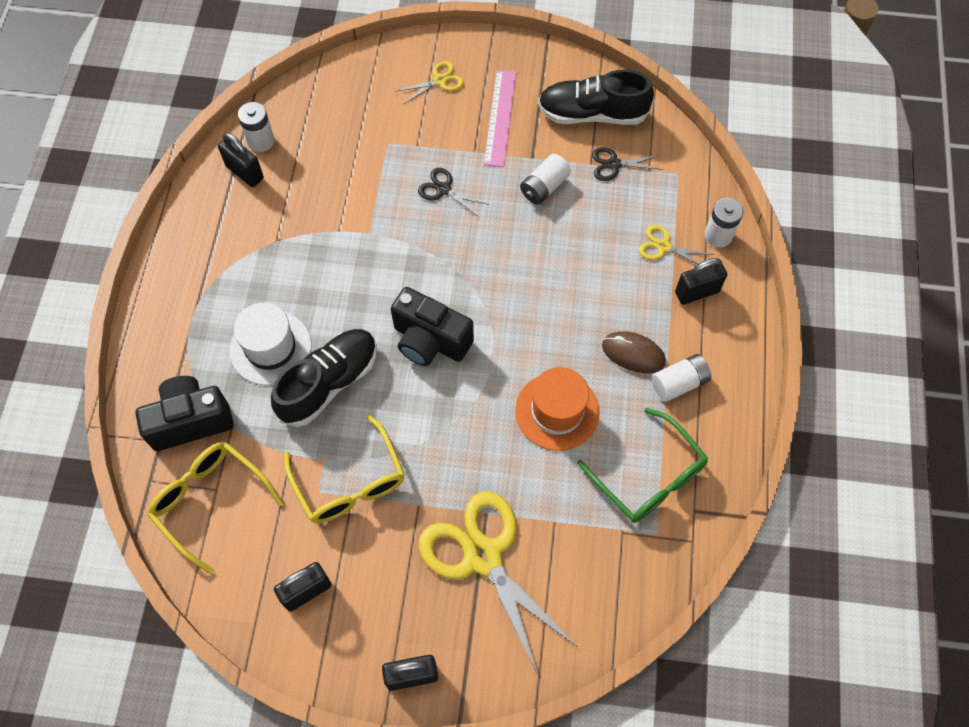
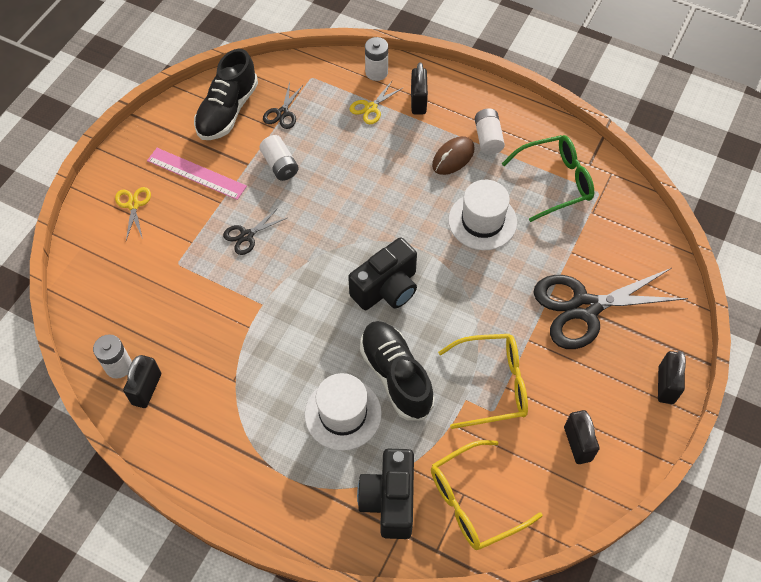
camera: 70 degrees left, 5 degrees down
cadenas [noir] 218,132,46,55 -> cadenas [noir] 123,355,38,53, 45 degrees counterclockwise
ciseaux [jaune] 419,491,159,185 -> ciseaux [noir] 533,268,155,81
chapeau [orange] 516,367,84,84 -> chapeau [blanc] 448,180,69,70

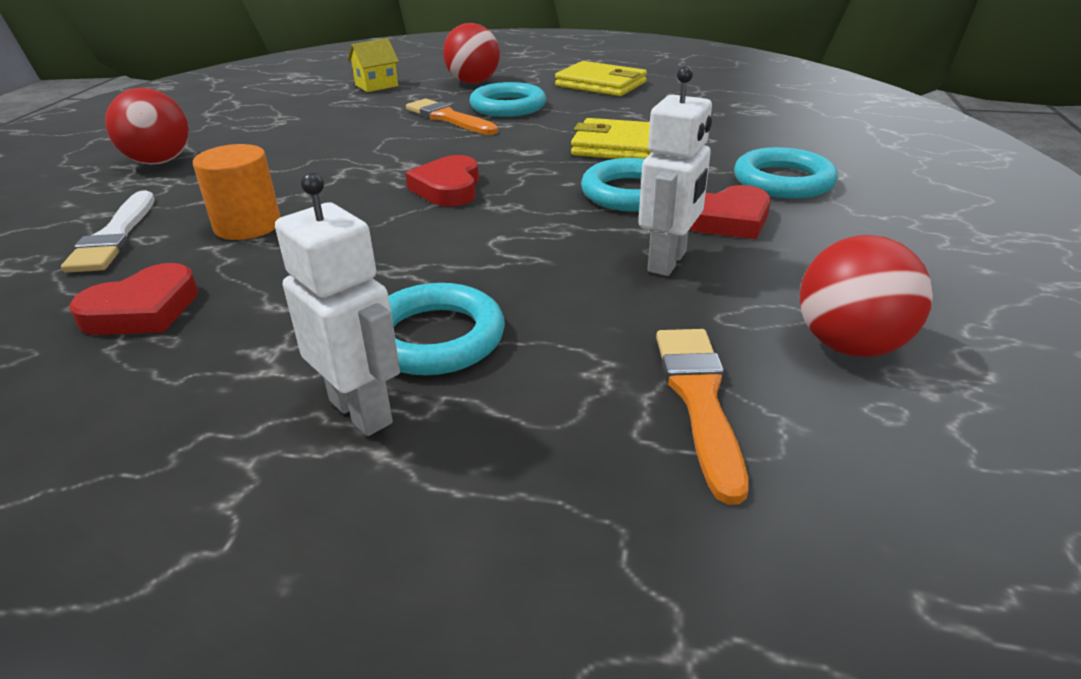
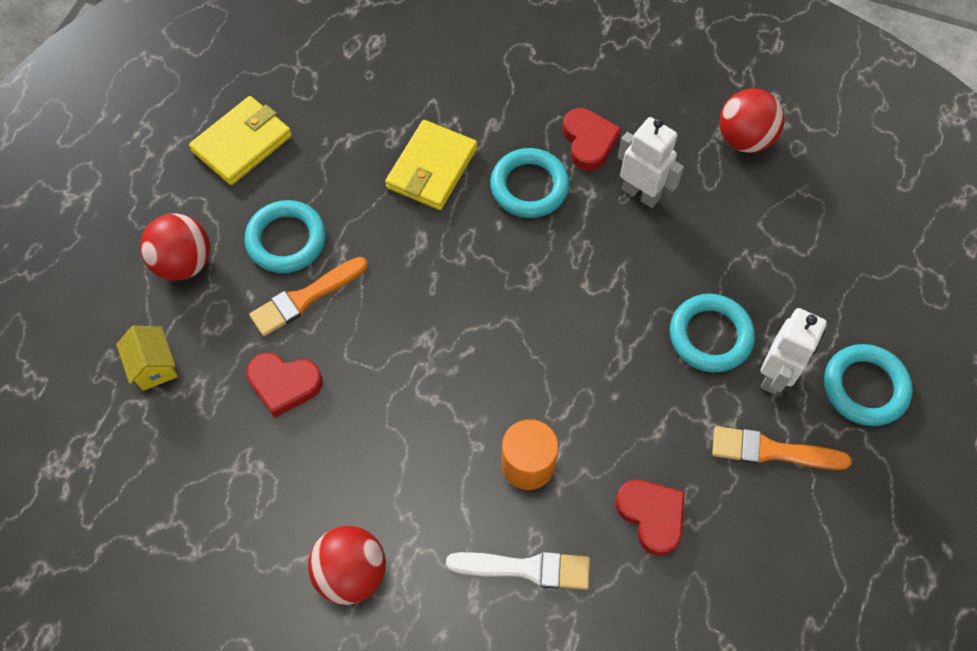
camera: 80 degrees left, 30 degrees up
robot [blanc] 275,172,125,264 -> robot [blanc] 761,308,66,86, 150 degrees clockwise
cœur [rouge] 406,155,73,52 -> cœur [rouge] 246,353,77,65, relocated
pinceau [orange] 656,329,93,176 -> pinceau [orange] 712,426,140,44, relocated
anneau [turquoise] 734,147,104,52 -> anneau [turquoise] 824,344,89,82, relocated

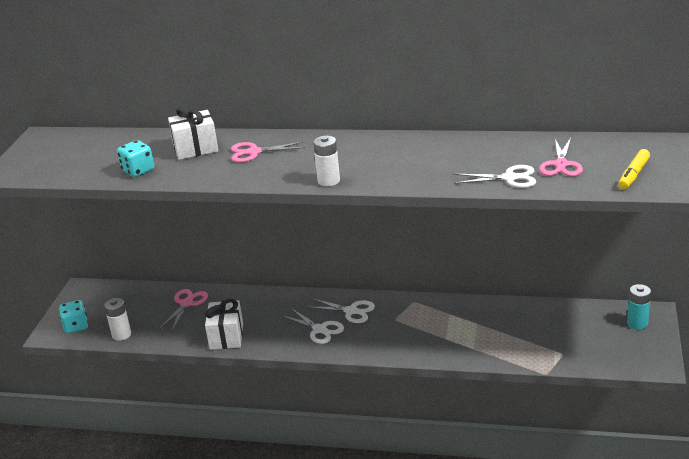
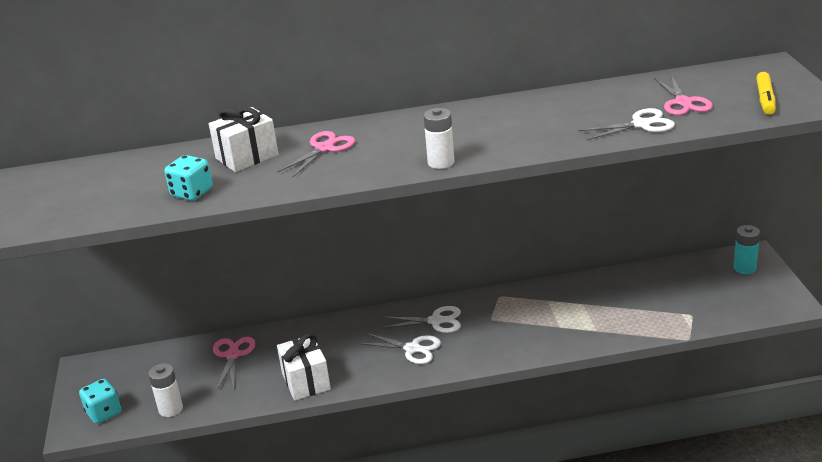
camera: 20 degrees left, 0 degrees up
ciseaux [rose] 231,141,74,22 -> ciseaux [rose] 277,131,78,47, 150 degrees clockwise

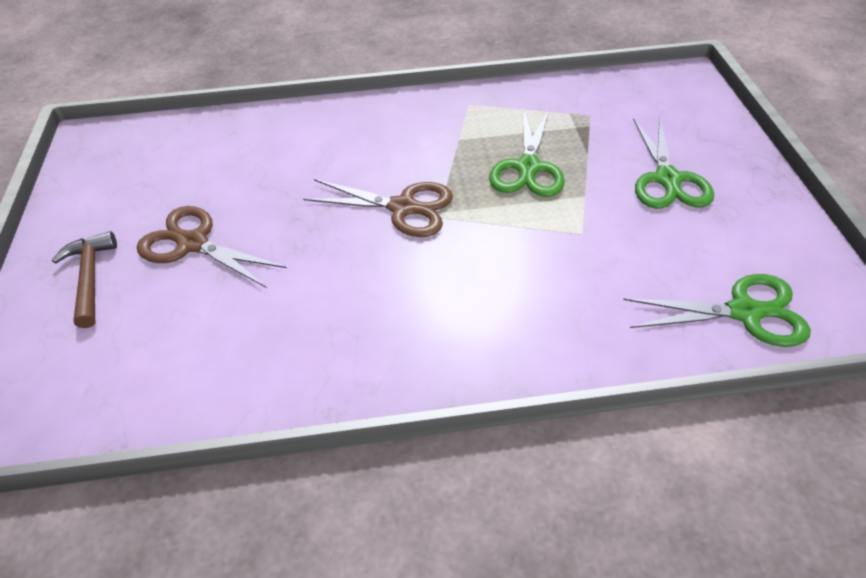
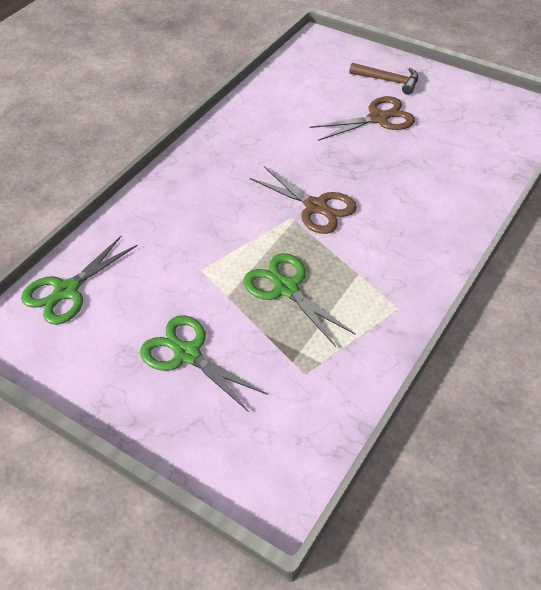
camera: 130 degrees right, 0 degrees up
ciseaux [marron] 303,179,150,58 -> ciseaux [marron] 249,166,108,68, 105 degrees counterclockwise

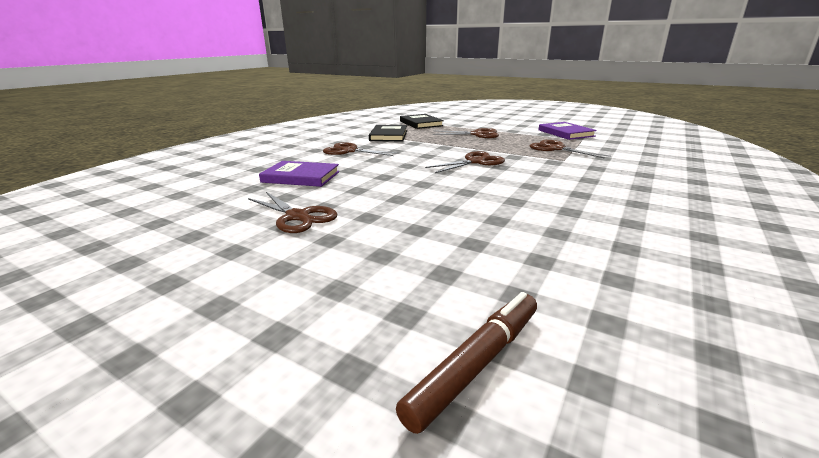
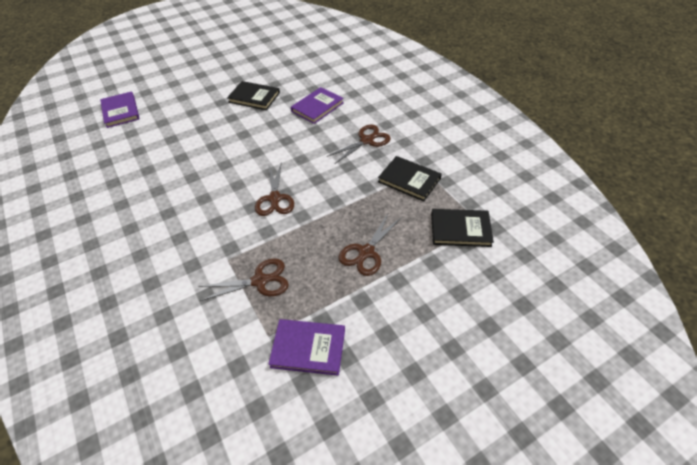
camera: 120 degrees right, 25 degrees up
ciseaux [marron] 248,192,89,41 -> livre [noir] 227,81,53,29
feutre [marron] 396,292,141,142 -> livre [violet] 100,92,40,36

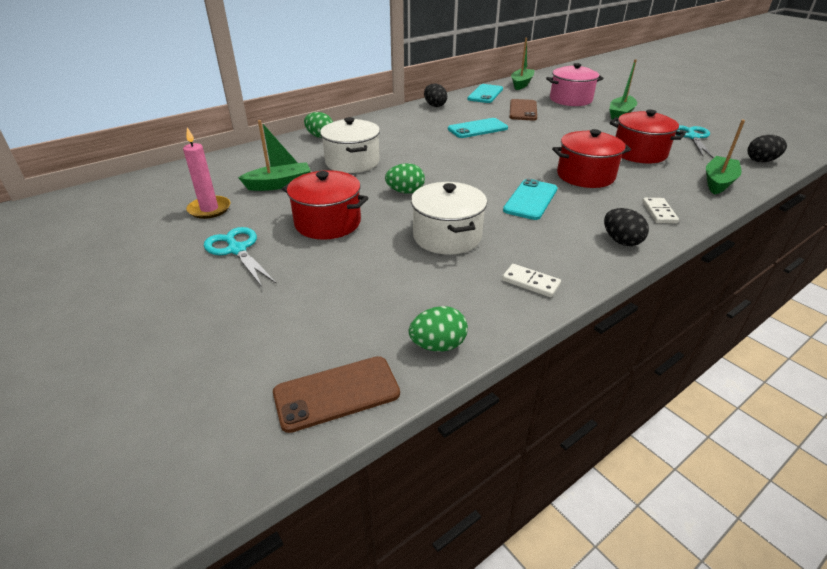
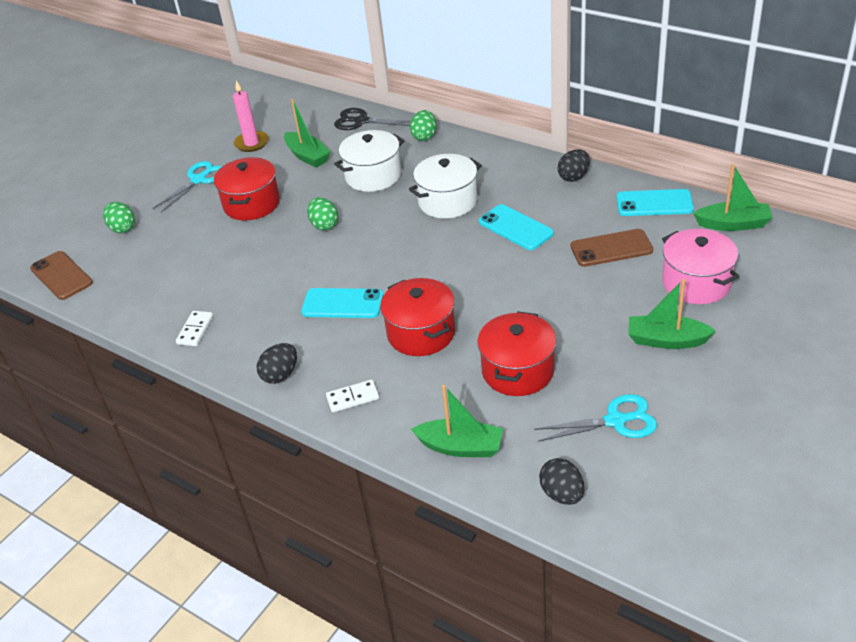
camera: 75 degrees right, 5 degrees up
œuf [vert] 409,306,59,46 -> œuf [vert] 103,202,32,31, relocated
marmite [blanc] 411,182,76,73 -> marmite [blanc] 409,154,73,65, relocated
none -> ciseaux [noir] 334,108,77,22

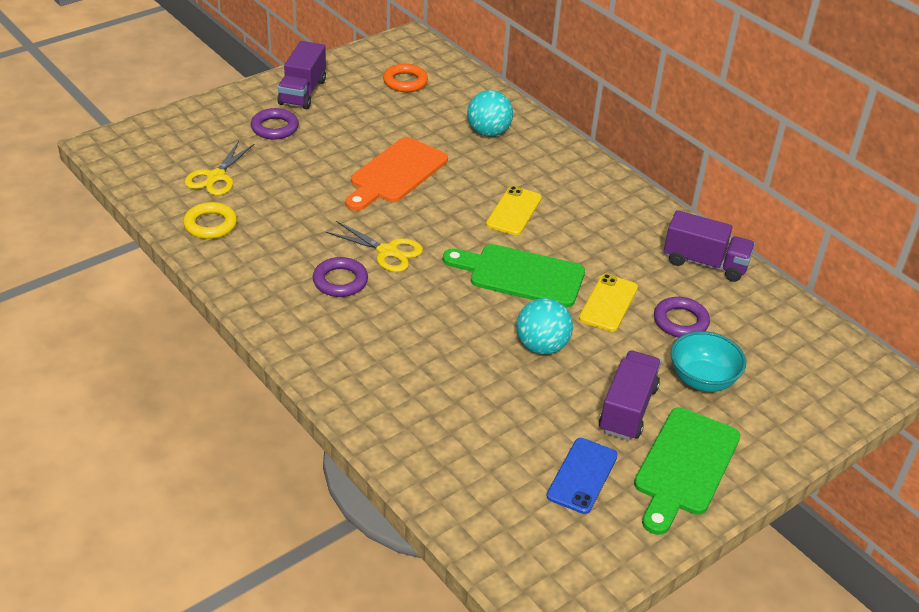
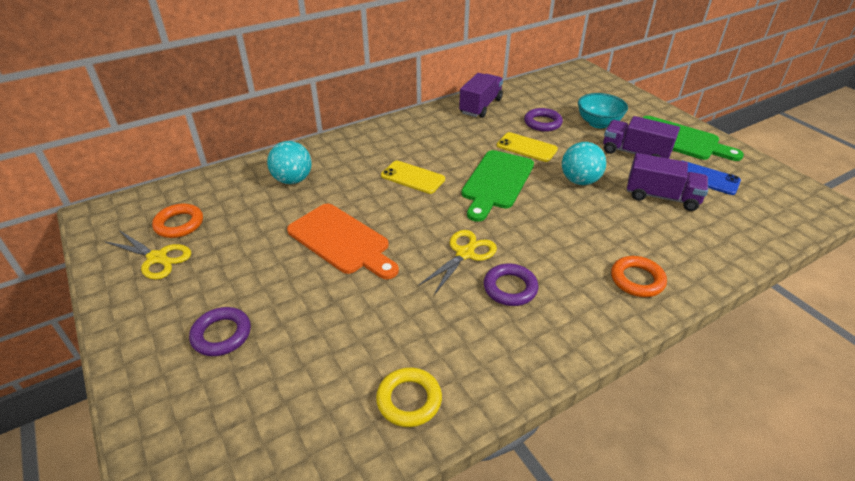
camera: 80 degrees left, 0 degrees up
ciseaux [jaune] 185,141,70,54 -> ciseaux [jaune] 105,230,86,50, relocated
camion [violet] 277,41,49,68 -> camion [violet] 627,153,81,58, relocated
none -> anneau [orange] 611,256,56,41

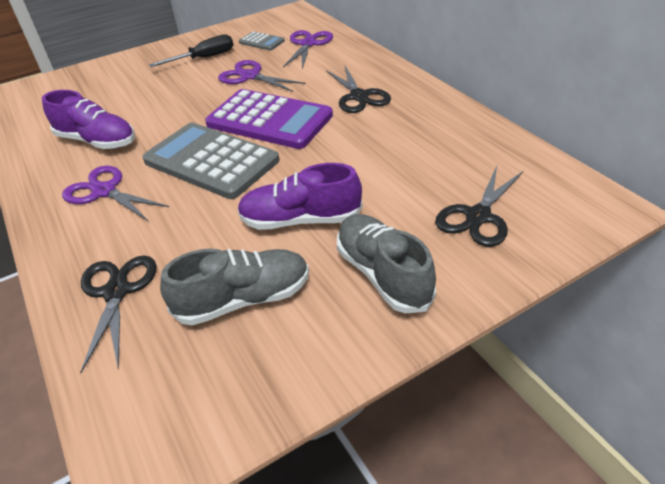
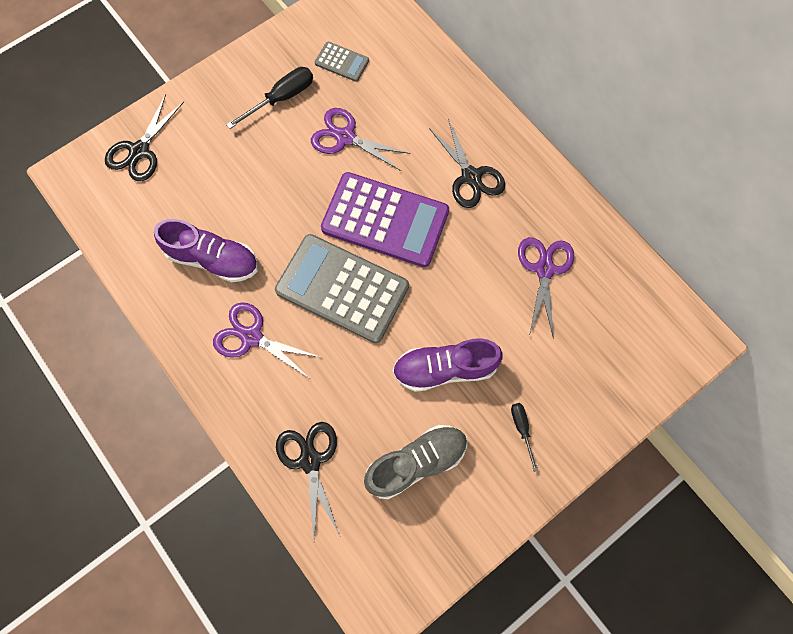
camera: 10 degrees left, 30 degrees up
ciseaux [violet] 283,30,50,39 -> ciseaux [violet] 518,237,56,102, relocated
chaussure [gris] 337,214,99,99 -> tournevis [noir] 511,403,27,69
ciseaux [noir] 435,166,88,81 -> ciseaux [noir] 105,94,79,87, relocated

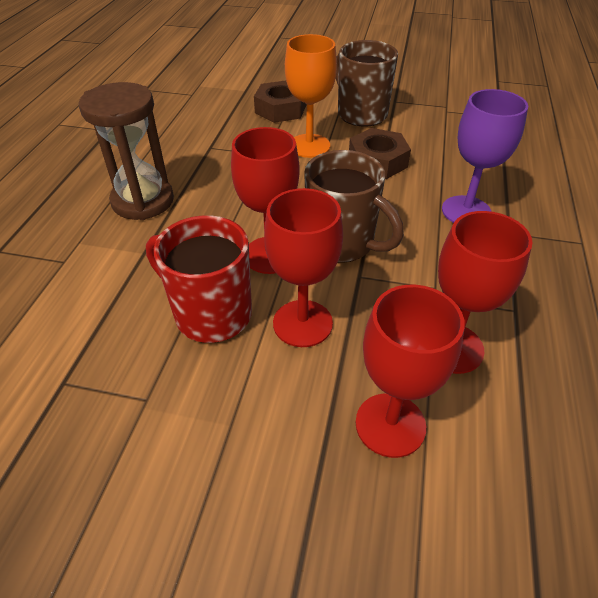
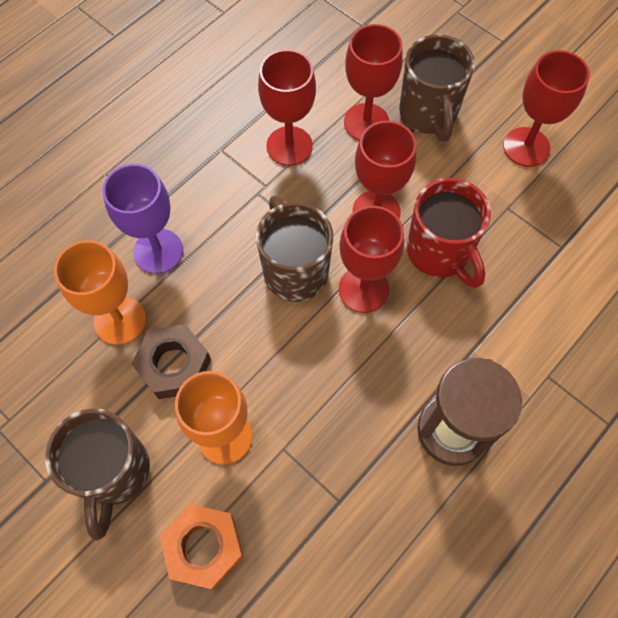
camera: 150 degrees left, 20 degrees up
écrou [marron] 254,80,52,43 -> écrou [orange] 160,504,84,86
none -> verre à pied [orange] 54,240,92,105
none -> tasse [marron] 399,34,76,108
none -> verre à pied [rouge] 503,50,87,117

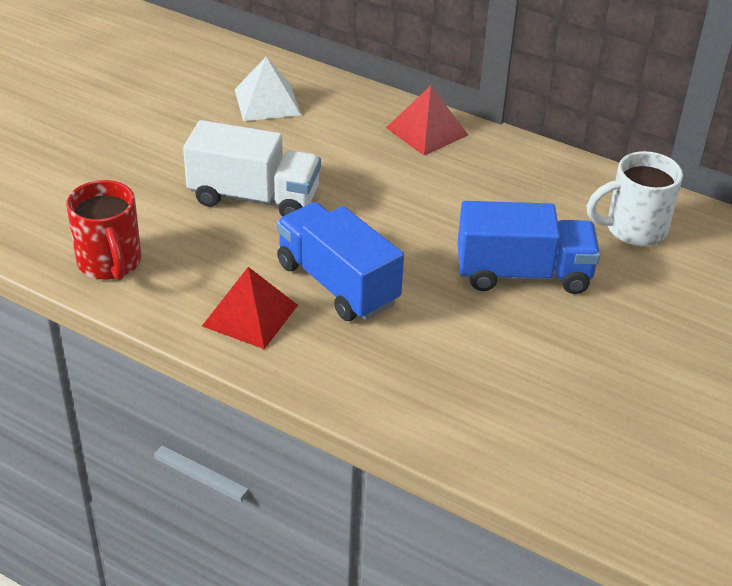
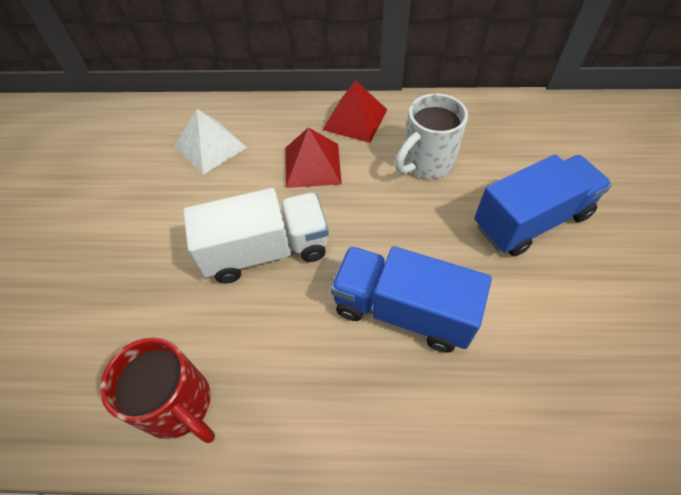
camera: 25 degrees left, 15 degrees up
pyramide [rouge] 202,267,96,82 -> pyramide [rouge] 286,127,56,61, relocated
tasse [blanc] 587,151,96,95 -> tasse [blanc] 395,93,73,86, relocated

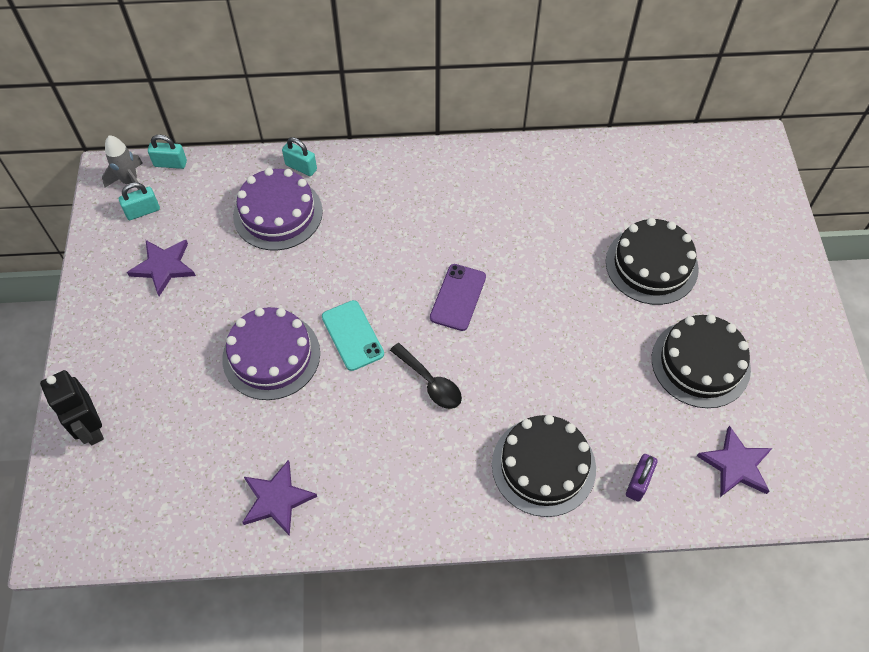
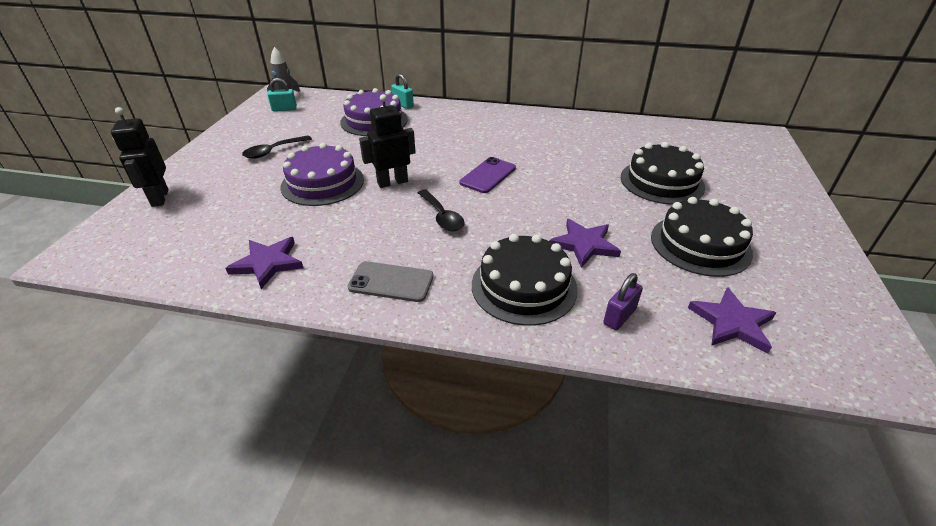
camera: 15 degrees right, 20 degrees down
étoile [violet] 127,240,69,56 -> étoile [violet] 549,219,72,49, relocated
cadenas [turquoise] 148,135,39,34 -> none
téléphone [turquoise] 322,300,62,71 -> robot [noir] 359,94,57,94
none -> cuillère [noir] 242,136,70,23
none -> téléphone [gris] 348,261,86,41

